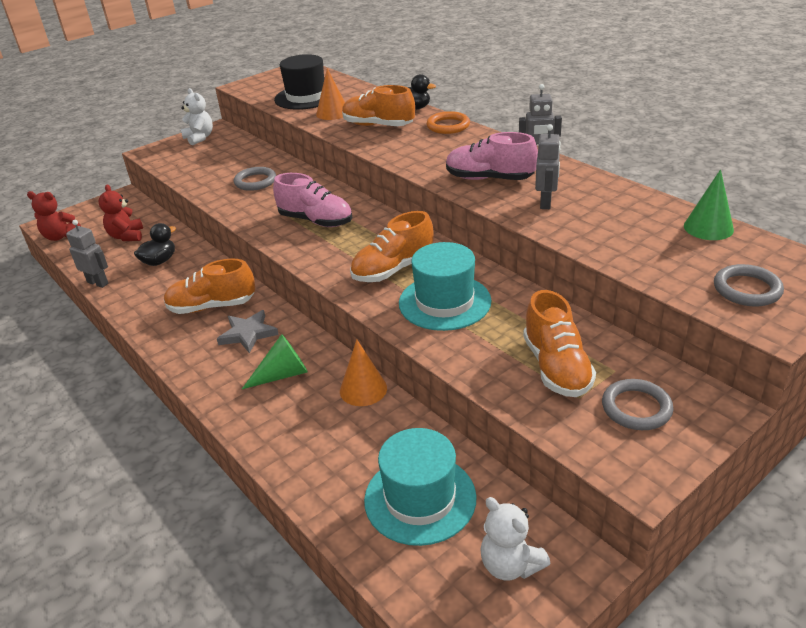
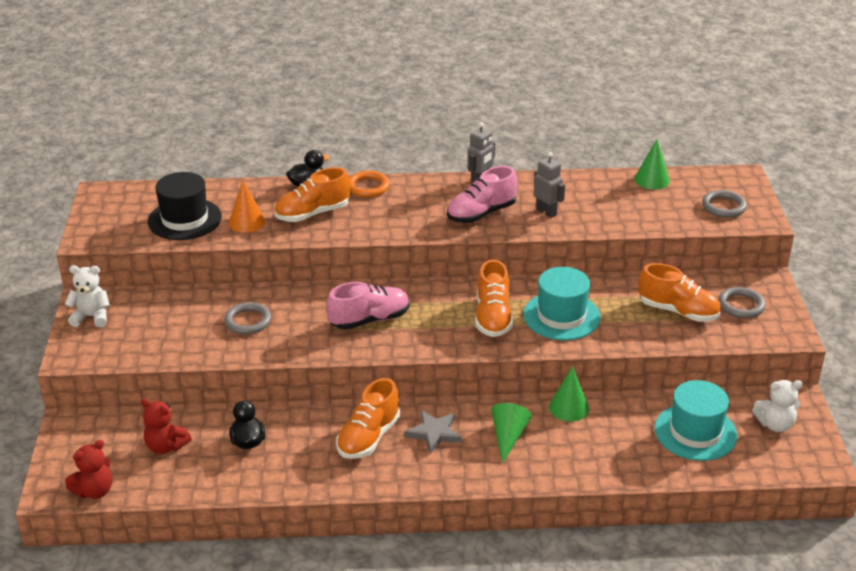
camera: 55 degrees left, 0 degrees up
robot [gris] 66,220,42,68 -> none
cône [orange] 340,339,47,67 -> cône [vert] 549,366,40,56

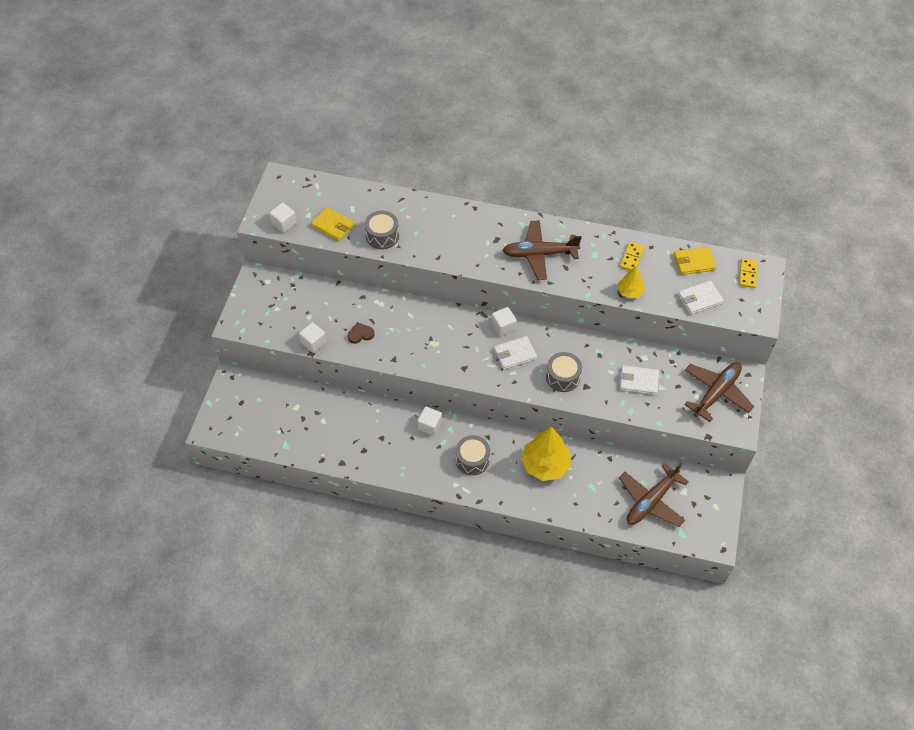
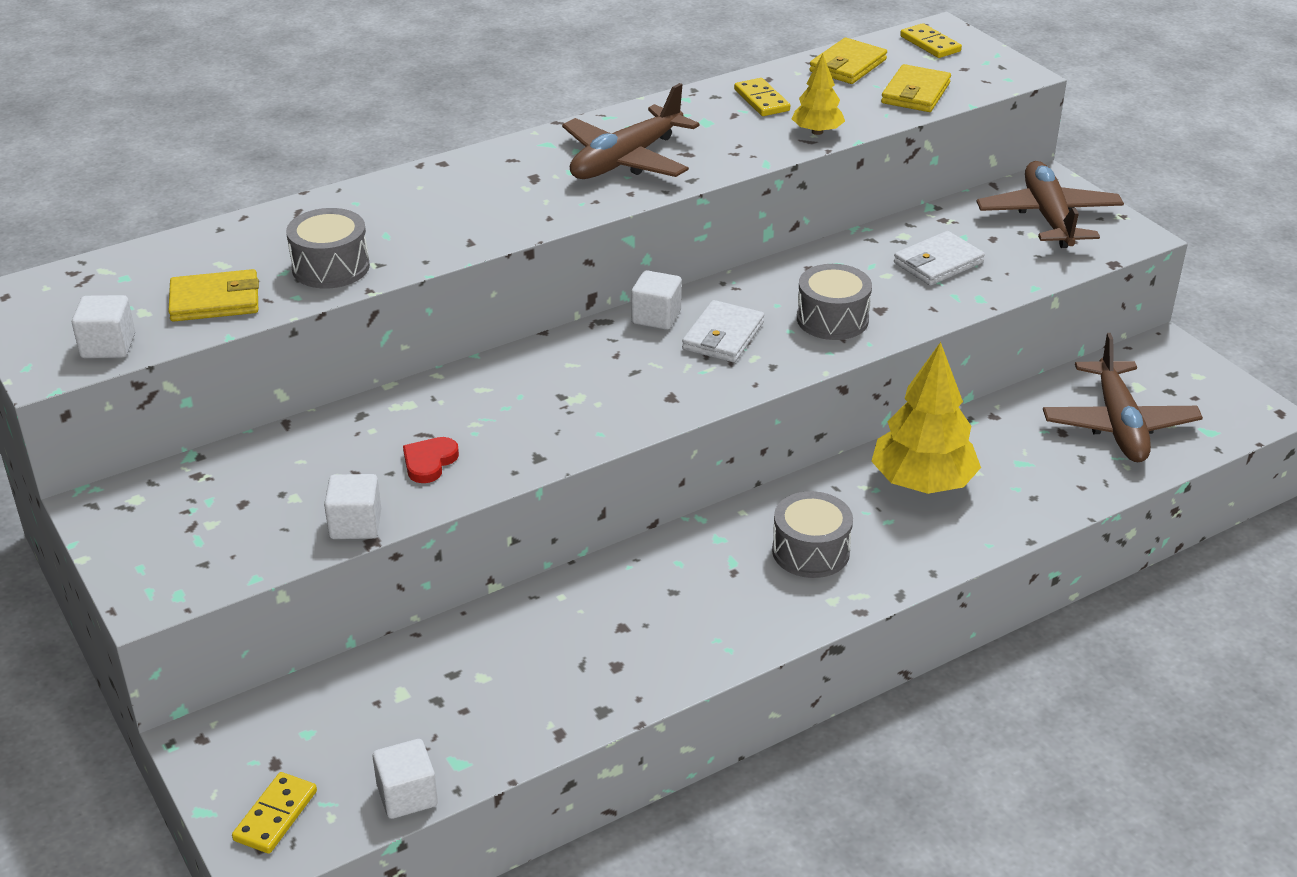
camera: 45 degrees left, 20 degrees down
cœur [marron] 348,322,27,22 -> cœur [rouge] 403,437,56,46
cube [blanc] 417,406,25,30 -> cube [blanc] 373,739,65,80, relocated
portefeuille [blanc] 678,281,46,34 -> portefeuille [jaune] 881,64,70,48
none -> domino [jaune] 232,772,85,82

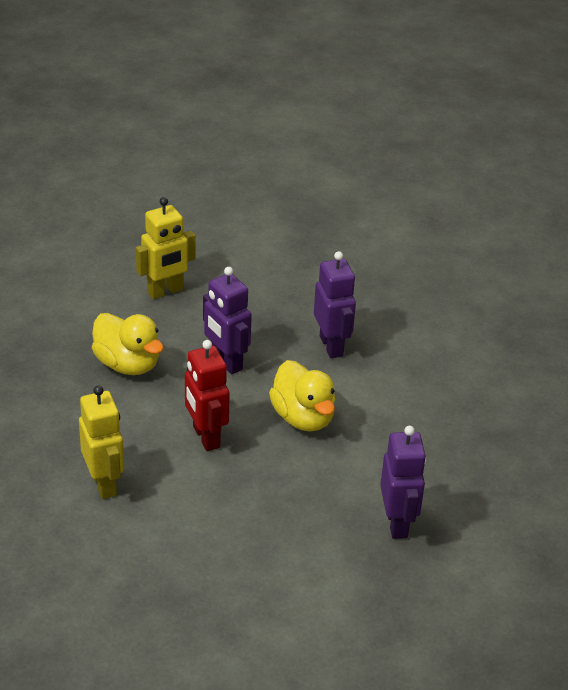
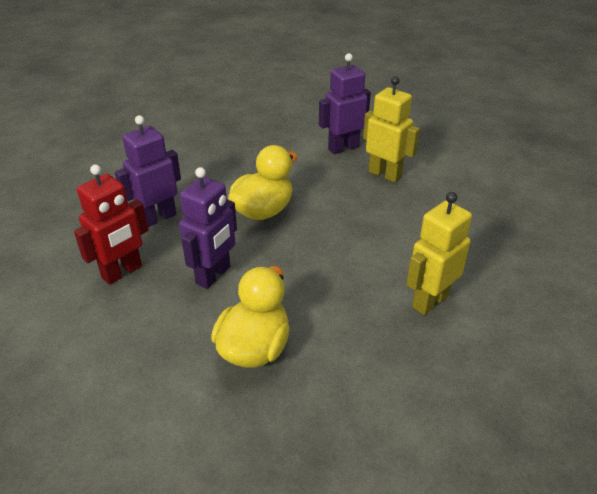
camera: 110 degrees left, 0 degrees up
robot [jaune] 136,197,60,102 -> robot [jaune] 363,76,57,106, relocated
robot [rouge] 185,340,45,111 -> robot [rouge] 74,164,74,121, relocated

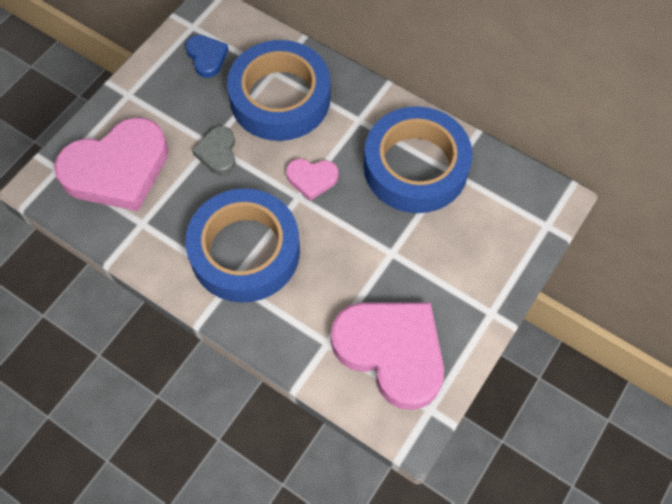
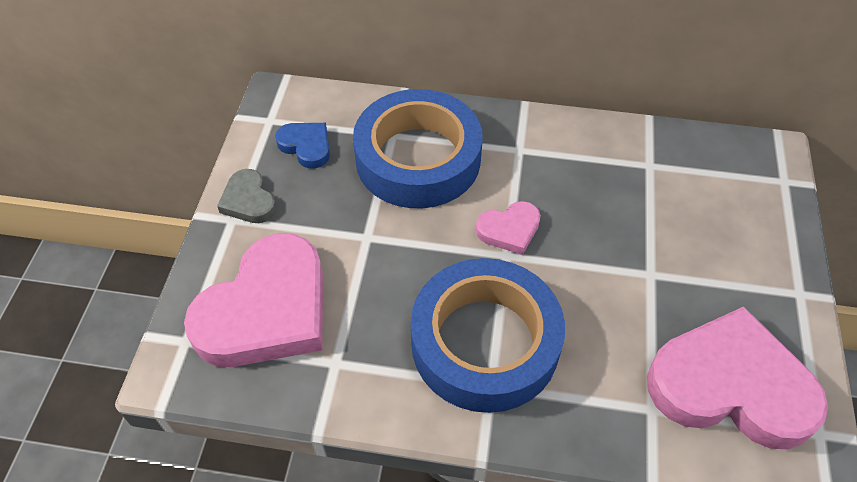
camera: 25 degrees left, 10 degrees down
cœur [gris] 192,126,44,49 -> cœur [gris] 217,169,60,54, relocated
ruban adhésif [bleu] 364,106,109,107 -> none

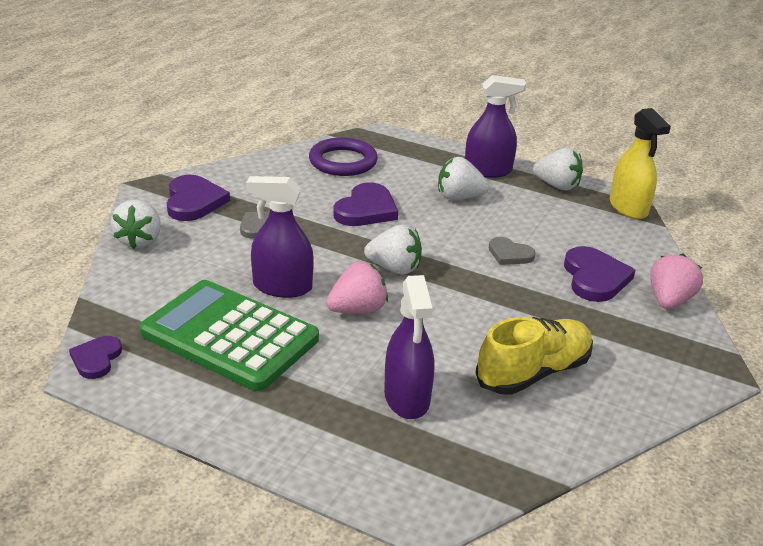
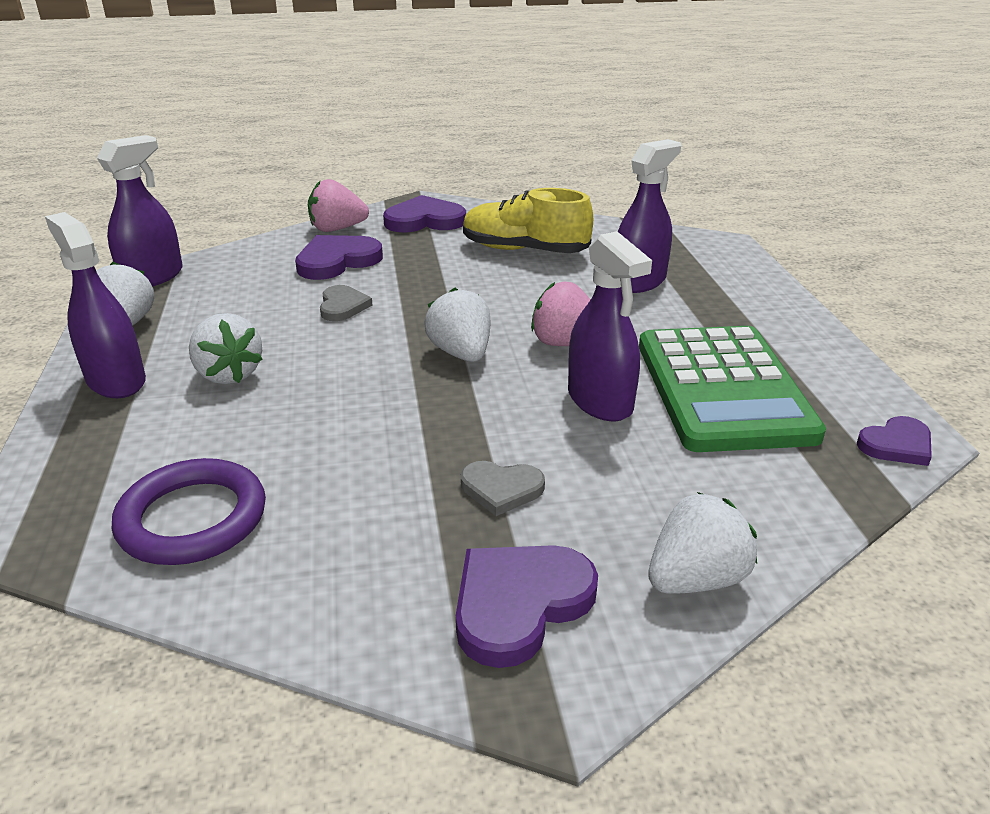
camera: 125 degrees left, 0 degrees up
cœur [violet] 333,182,65,44 -> cœur [violet] 383,195,83,38, relocated
vaporisateur [jaune] 610,108,61,111 -> vaporisateur [violet] 97,135,86,152

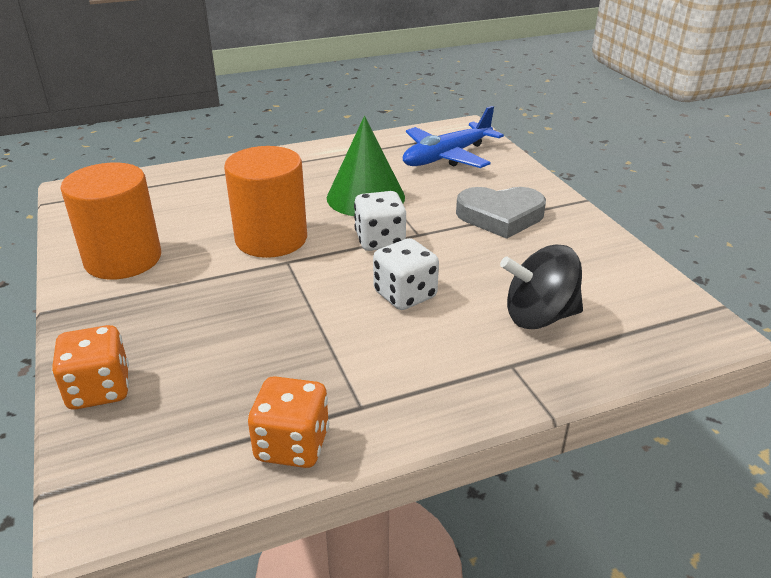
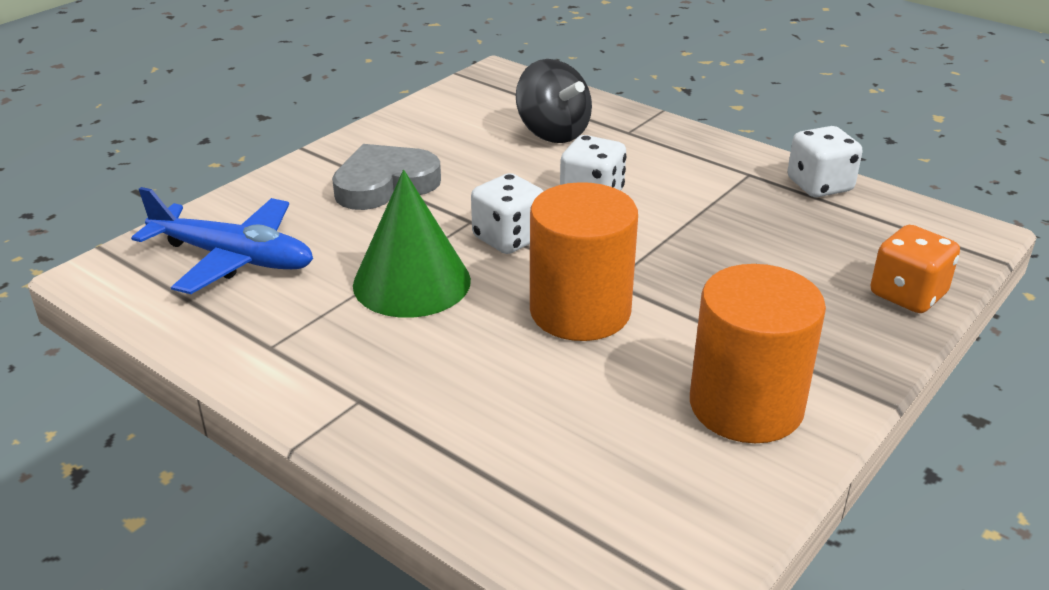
camera: 120 degrees left, 0 degrees up
dé [orange] 248,376,81,92 -> dé [blanc] 788,126,75,71
cœur [gris] 456,187,90,52 -> cœur [gris] 332,144,109,66, 90 degrees counterclockwise

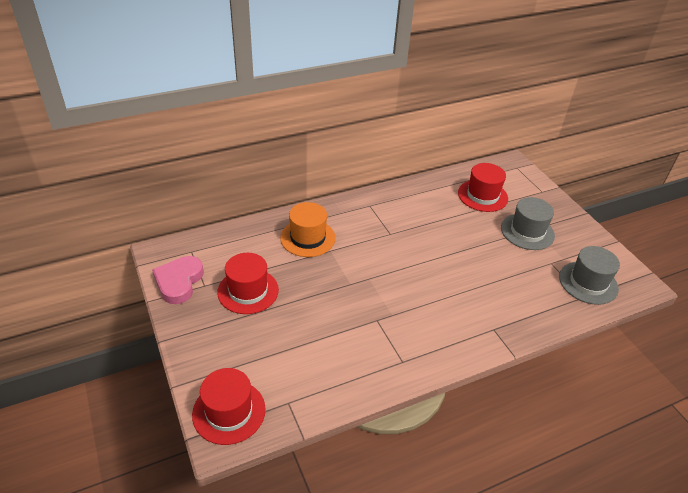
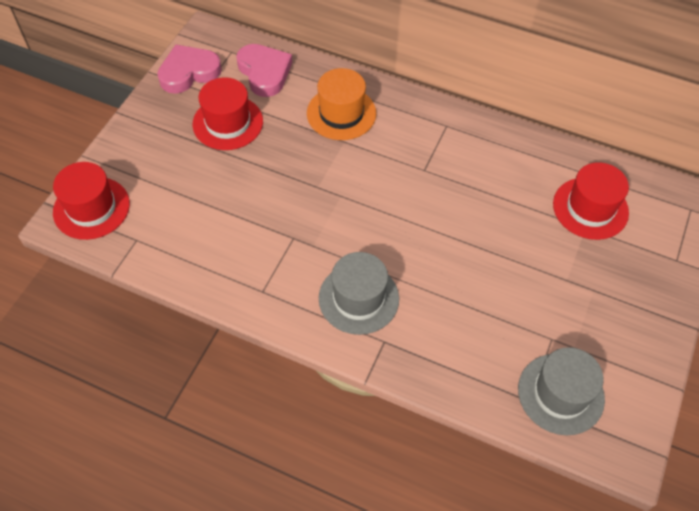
camera: 50 degrees right, 15 degrees up
chapeau [gris] 501,197,54,53 -> chapeau [gris] 319,252,80,83, relocated
none -> cœur [rose] 236,44,56,53

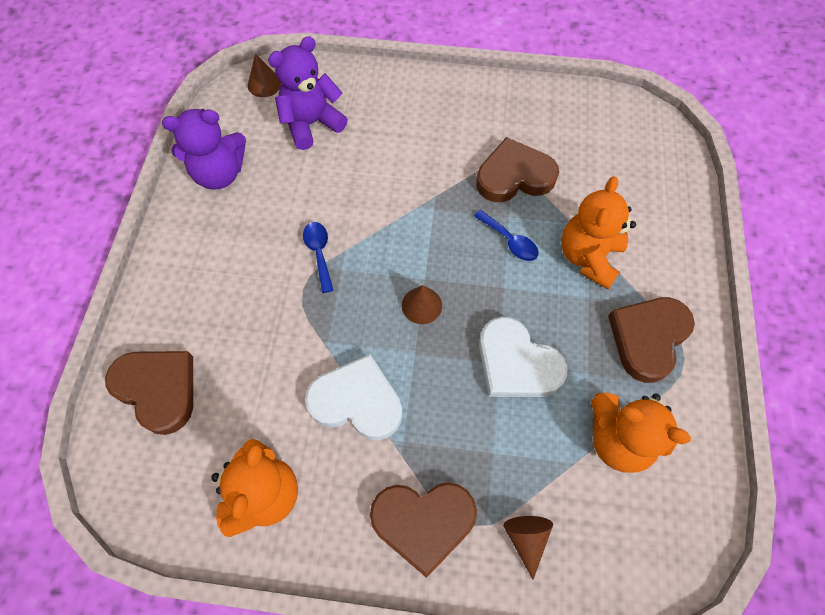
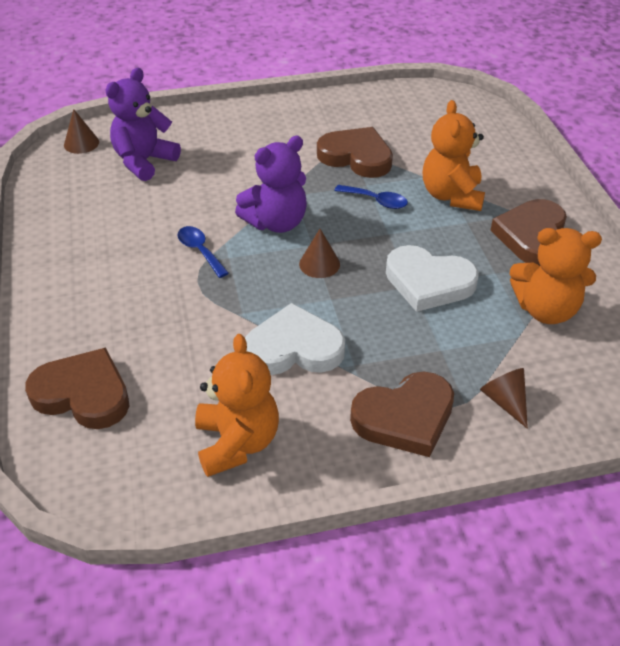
camera: 20 degrees left, 20 degrees down
ours en peluche [violet] 162,109,84,81 -> ours en peluche [violet] 235,136,72,97, relocated
cœur [marron] 476,137,83,65 -> cœur [marron] 317,127,76,51, 60 degrees clockwise

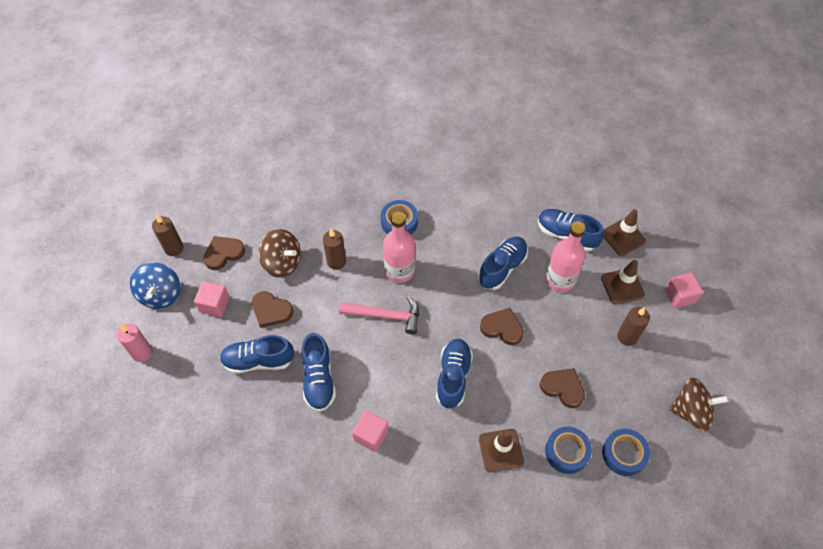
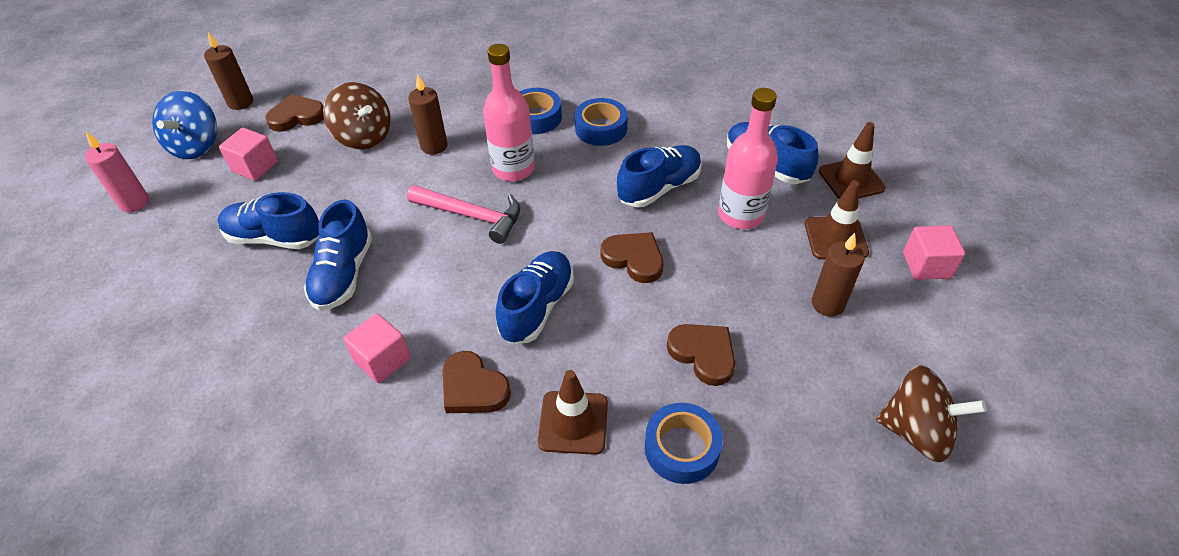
camera: 15 degrees right, 10 degrees down
cœur [marron] 252,291,41,37 -> cœur [marron] 443,351,68,62, relocated
ruban adhésif [bleu] 602,428,48,48 -> ruban adhésif [bleu] 575,98,53,48, relocated

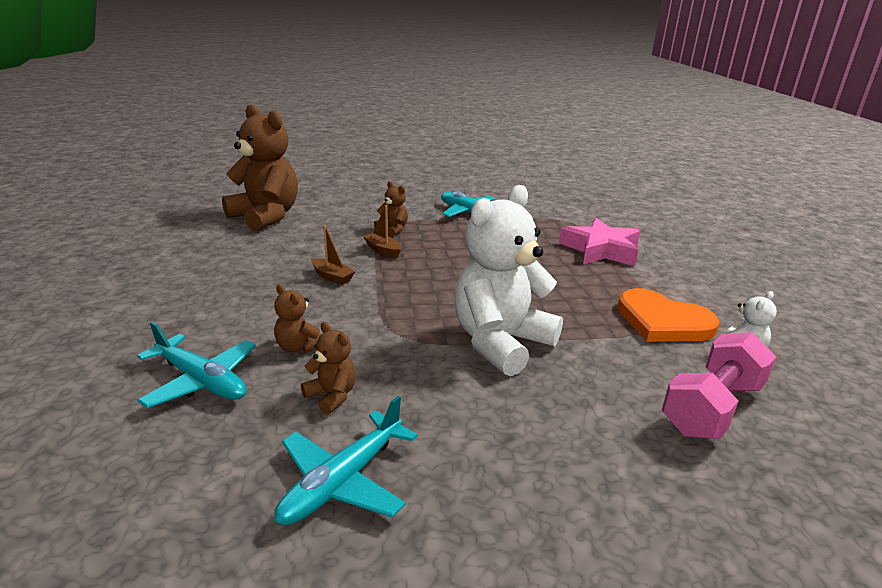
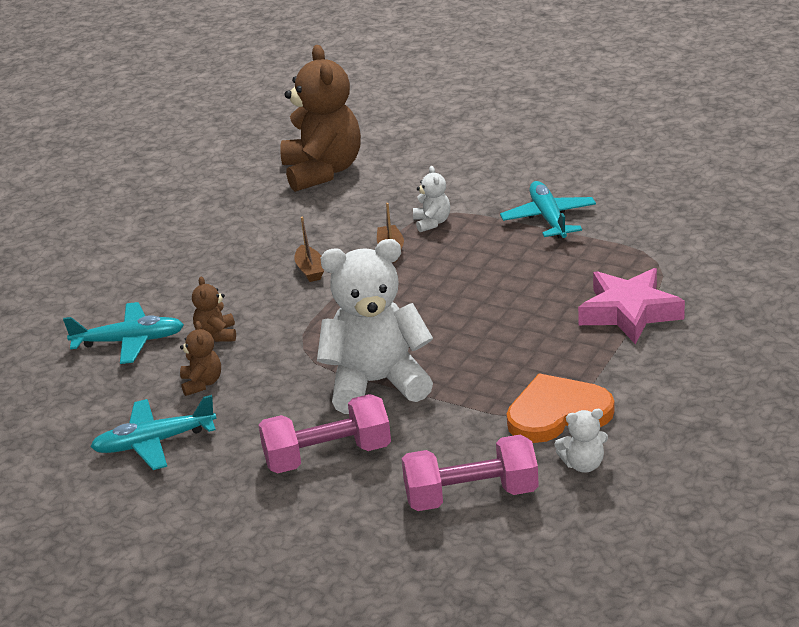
camera: 40 degrees right, 5 degrees up
avion [turquoise] 137,321,119,87 -> avion [turquoise] 63,302,121,62, 75 degrees counterclockwise
ours en peluche [marron] 374,182,34,54 -> ours en peluche [blanc] 413,166,37,66
cœur [orange] 618,288,101,54 -> cœur [orange] 507,374,107,69, 90 degrees clockwise
none -> haltère [rose] 258,394,133,79

